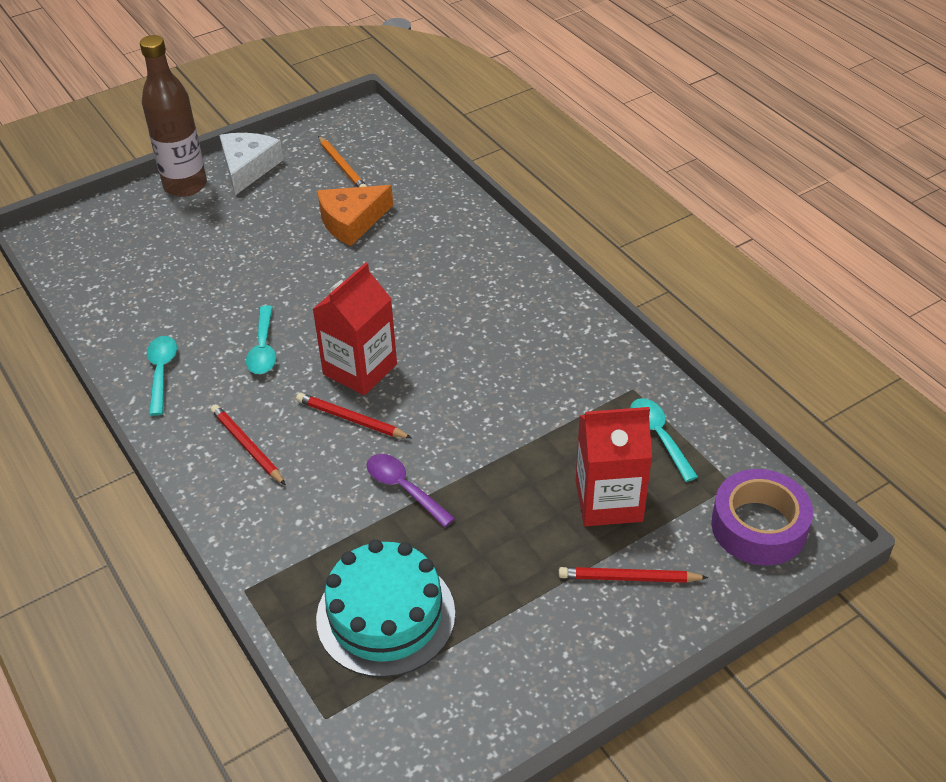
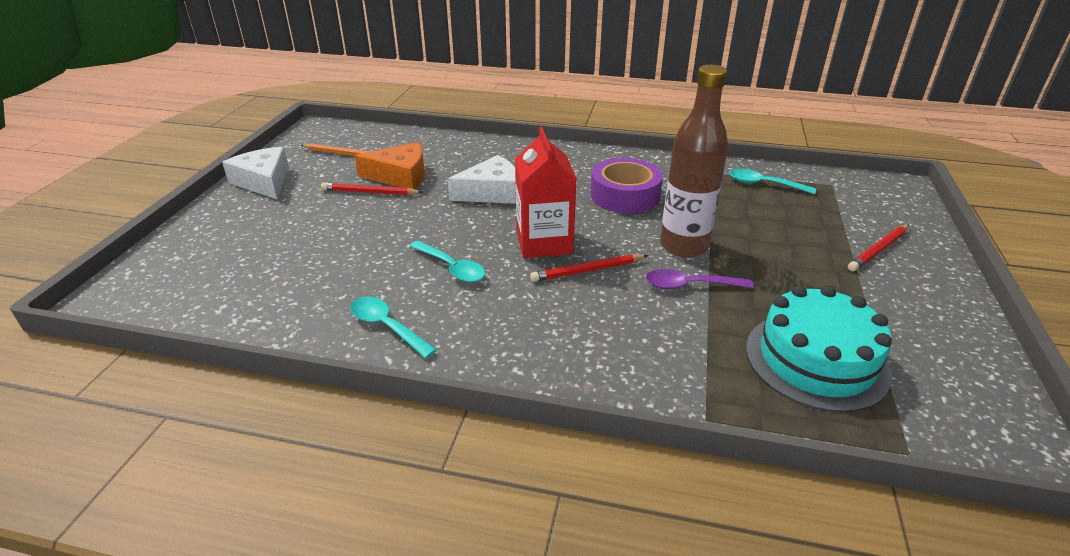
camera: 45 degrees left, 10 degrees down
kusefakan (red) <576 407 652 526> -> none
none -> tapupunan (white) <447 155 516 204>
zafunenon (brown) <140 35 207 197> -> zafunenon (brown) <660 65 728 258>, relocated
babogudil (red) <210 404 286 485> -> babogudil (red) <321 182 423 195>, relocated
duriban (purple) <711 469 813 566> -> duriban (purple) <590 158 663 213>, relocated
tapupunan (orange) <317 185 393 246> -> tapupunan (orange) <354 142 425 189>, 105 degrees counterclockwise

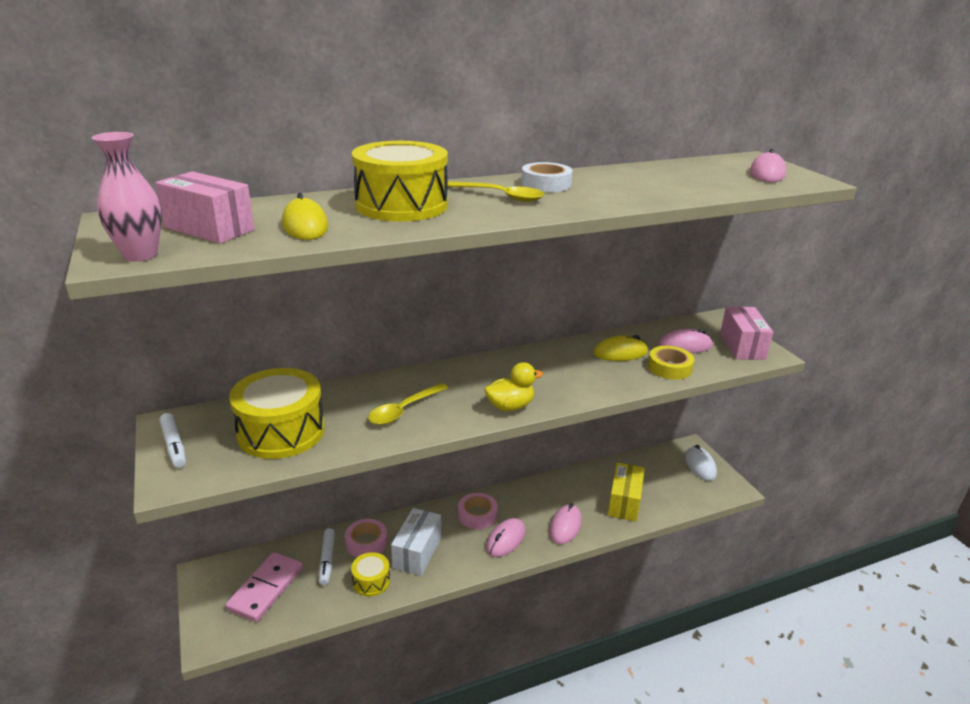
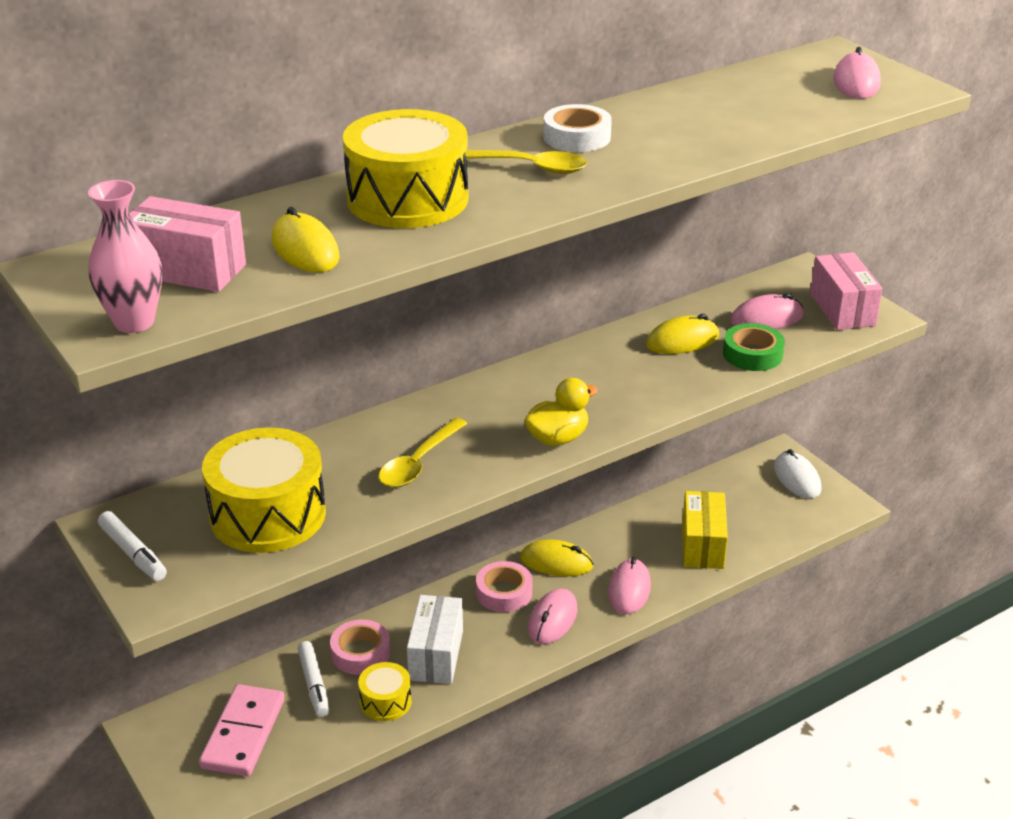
camera: 10 degrees left, 5 degrees up
none -> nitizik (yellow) <521 539 594 576>
duriban (yellow) <648 346 694 380> -> duriban (green) <723 323 785 371>

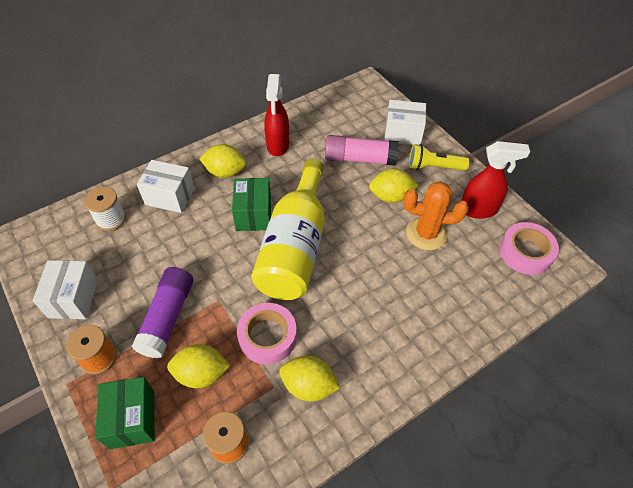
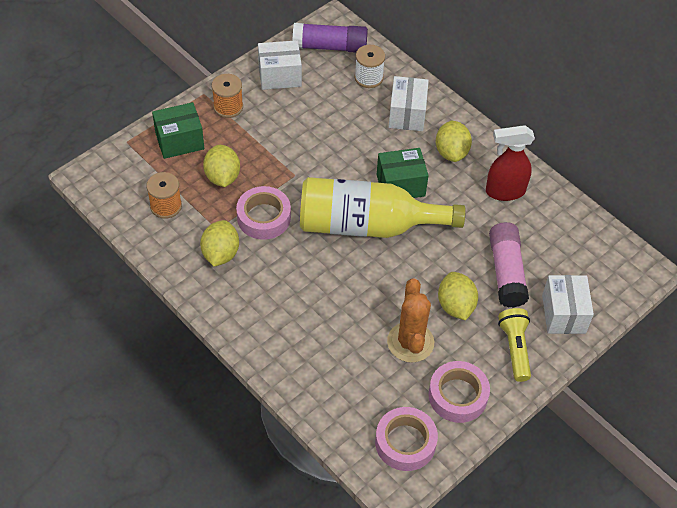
camera: 80 degrees right, 0 degrees up
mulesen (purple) <132 267 193 358> -> mulesen (purple) <293 23 368 53>, relocated
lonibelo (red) <461 141 530 219> -> duriban (pink) <428 361 490 423>

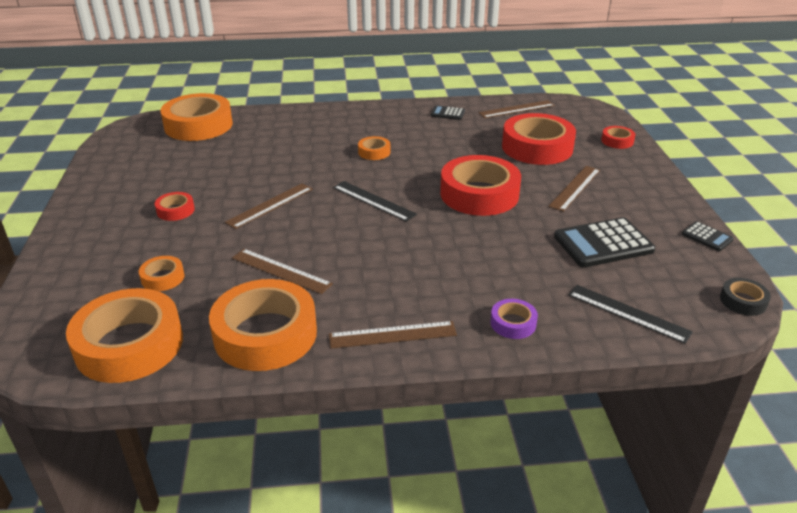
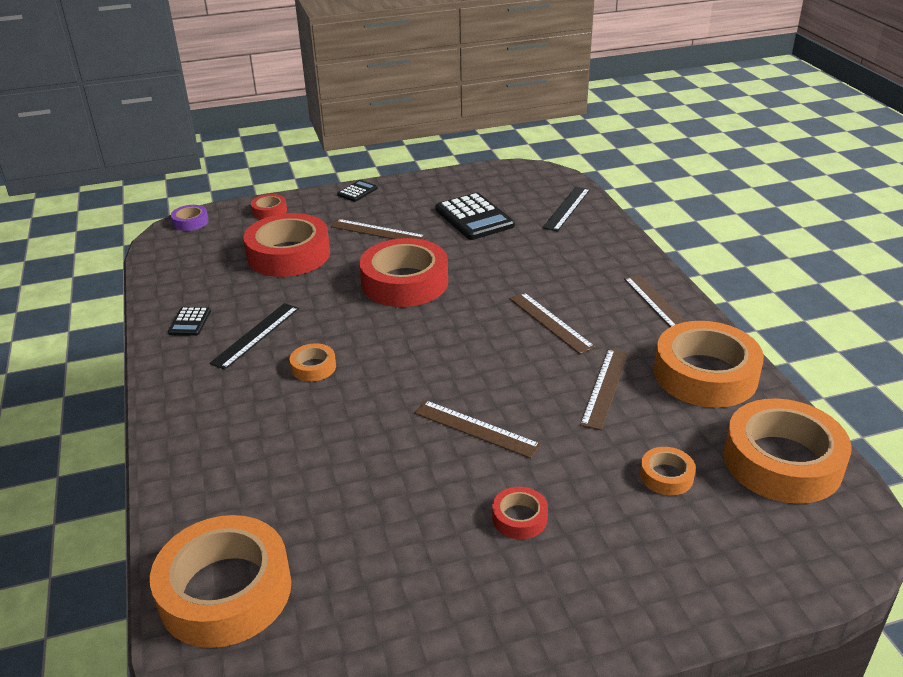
camera: 100 degrees left, 0 degrees up
duriban (black) <720 278 771 316> -> none
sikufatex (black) <333 181 417 222> -> sikufatex (black) <209 303 299 370>, relocated
sikufatex (brown) <479 100 555 118> -> sikufatex (brown) <509 292 595 354>, relocated
duriban (purple) <490 299 538 339> -> duriban (purple) <171 205 209 231>, relocated
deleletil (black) <682 221 734 251> -> deleletil (black) <337 180 378 202>, relocated

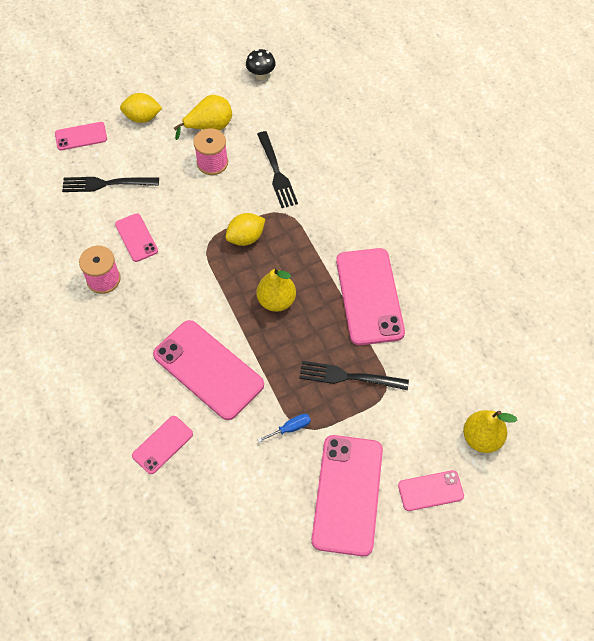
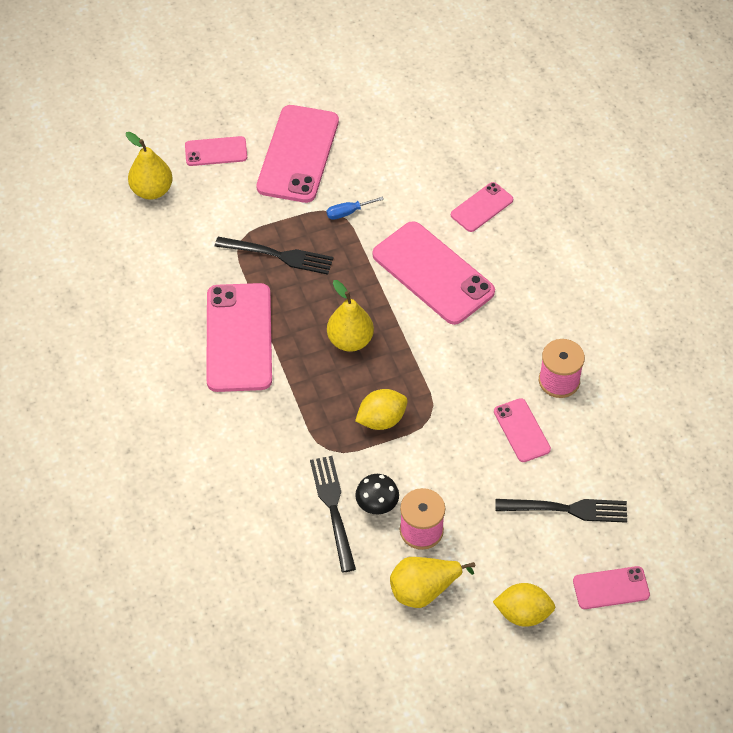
camera: 175 degrees left, 5 degrees down
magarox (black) <246 49 276 80> -> magarox (black) <355 474 399 515>, relocated

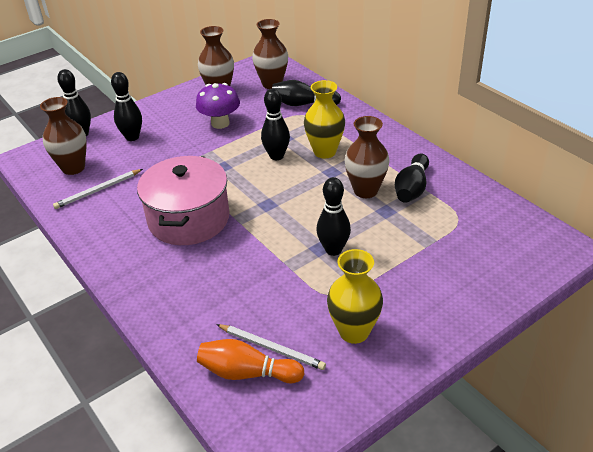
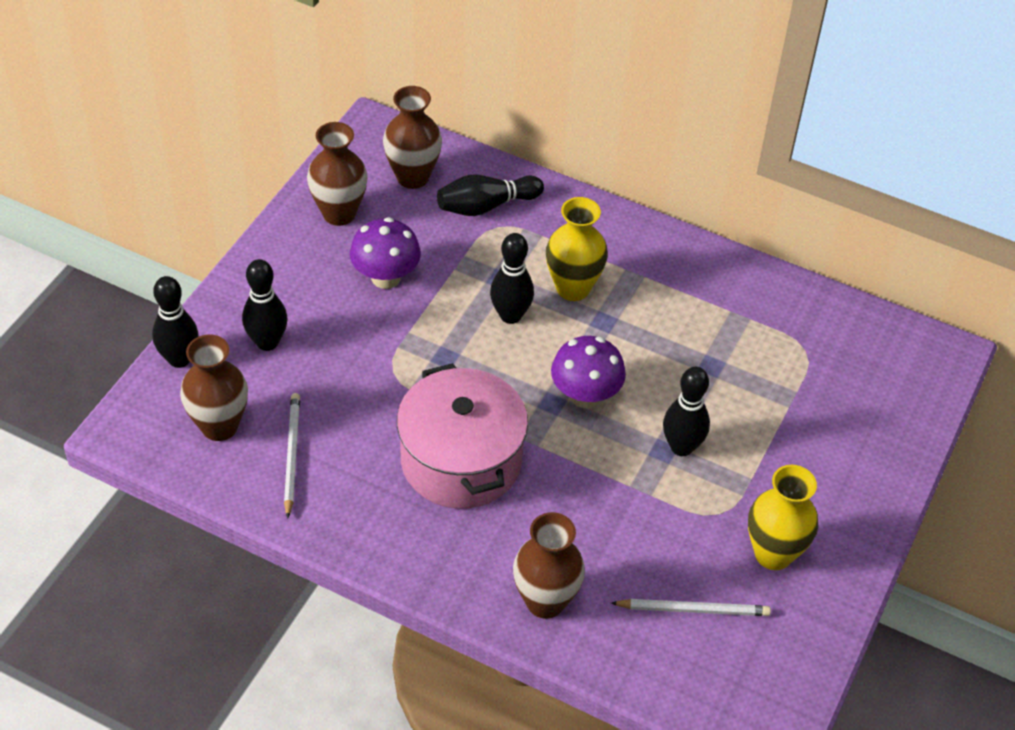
camera: 30 degrees left, 10 degrees up
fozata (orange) <197 339 304 383> -> none
fozata (black) <395 153 429 203> -> none
none -> magarox (purple) <551 336 626 408>
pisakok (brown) <344 116 389 198> -> pisakok (brown) <513 512 585 619>, relocated
babogudil (white) <53 169 143 209> -> babogudil (white) <284 393 300 519>, 150 degrees clockwise

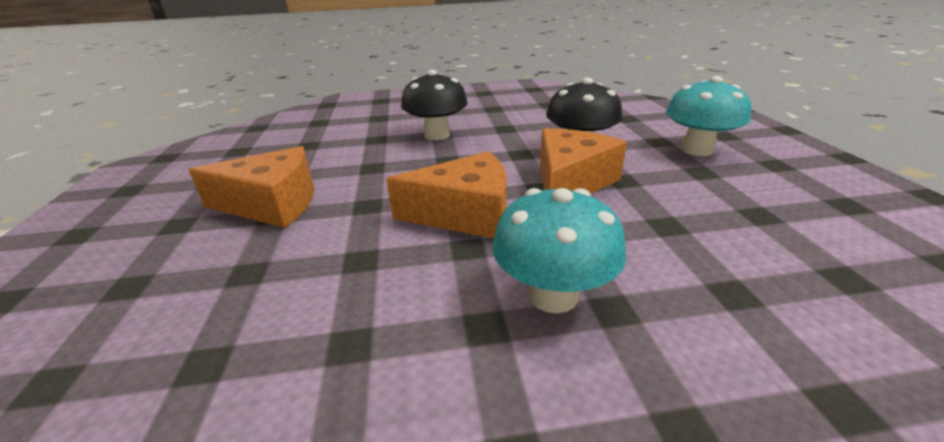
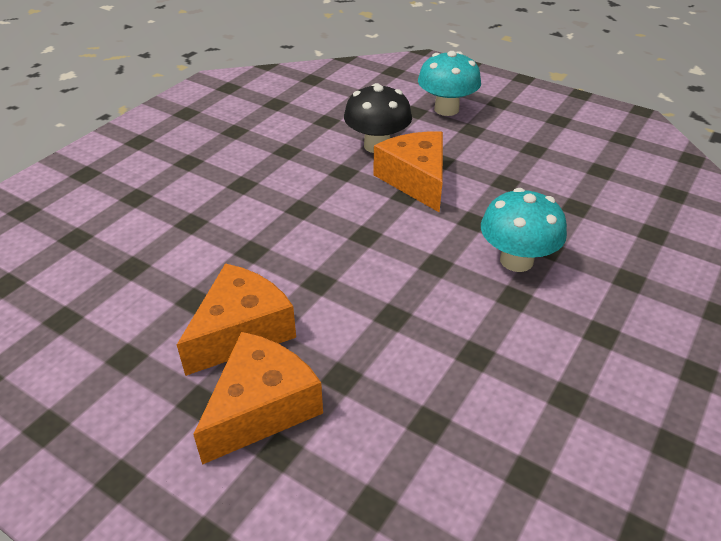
camera: 50 degrees left, 10 degrees up
magarox (black) <401 70 468 140> -> none
tapupunan (orange) <386 151 507 239> -> tapupunan (orange) <193 332 323 465>, relocated

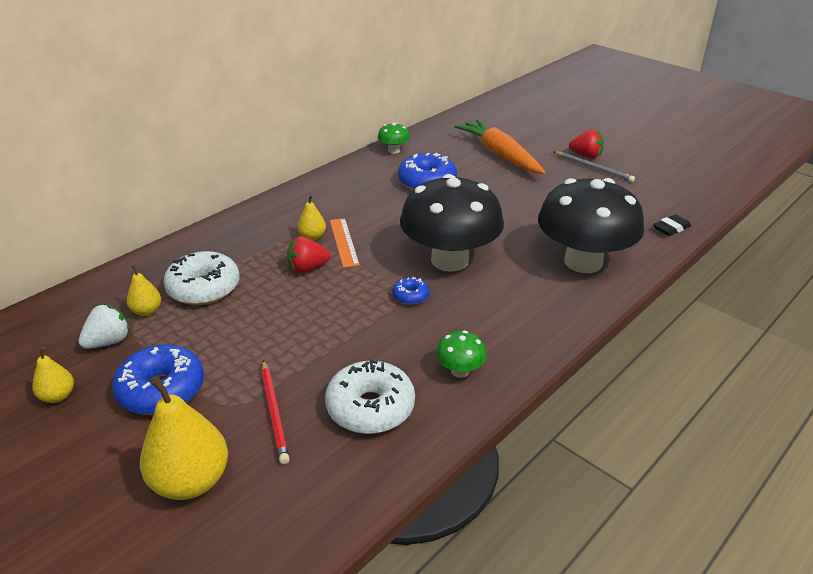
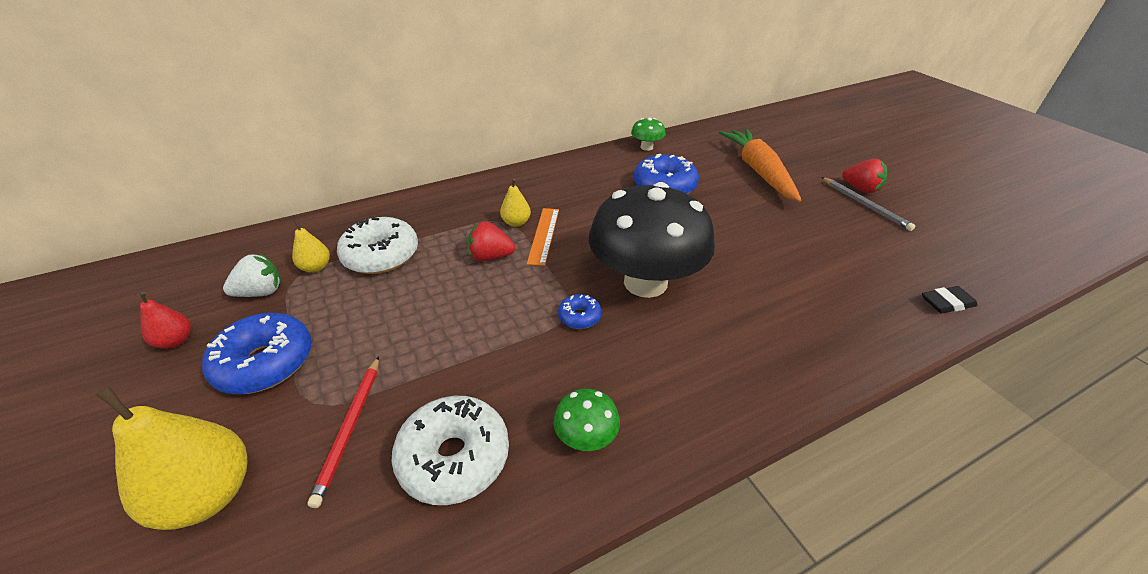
camera: 20 degrees right, 5 degrees up
magarox (black) <538 178 644 273> -> none
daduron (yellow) <32 347 74 403> -> daduron (red) <140 291 191 349>

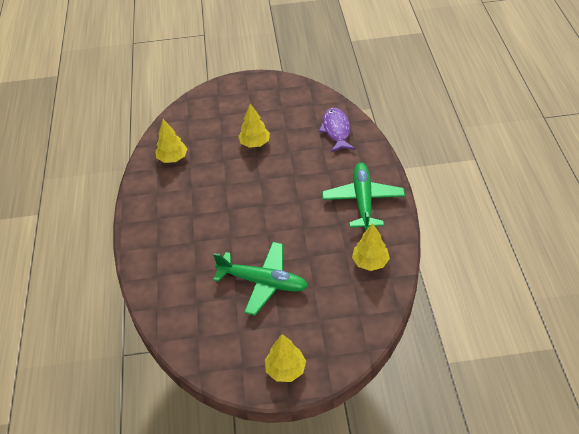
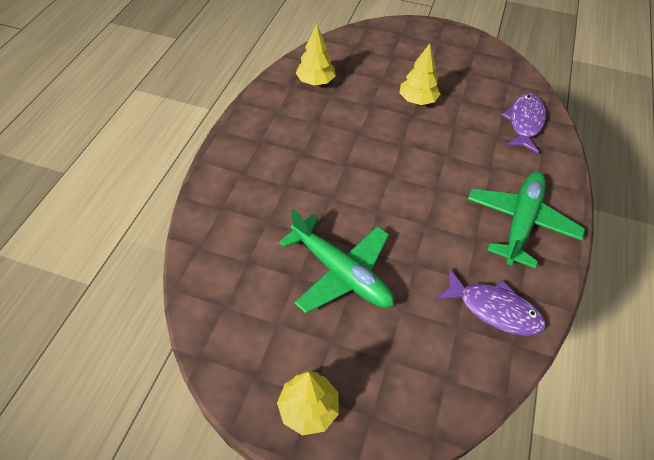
camera: 20 degrees right, 5 degrees up
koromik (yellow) <352 223 390 271> -> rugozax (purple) <436 269 546 336>

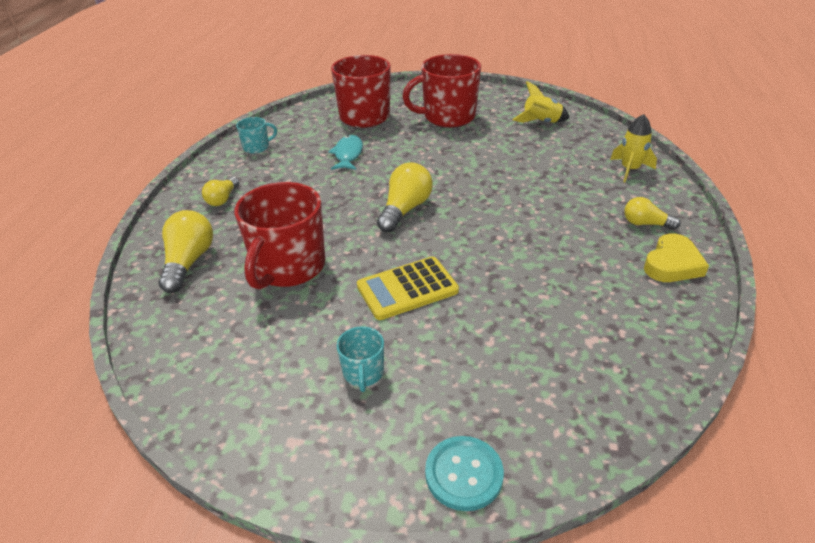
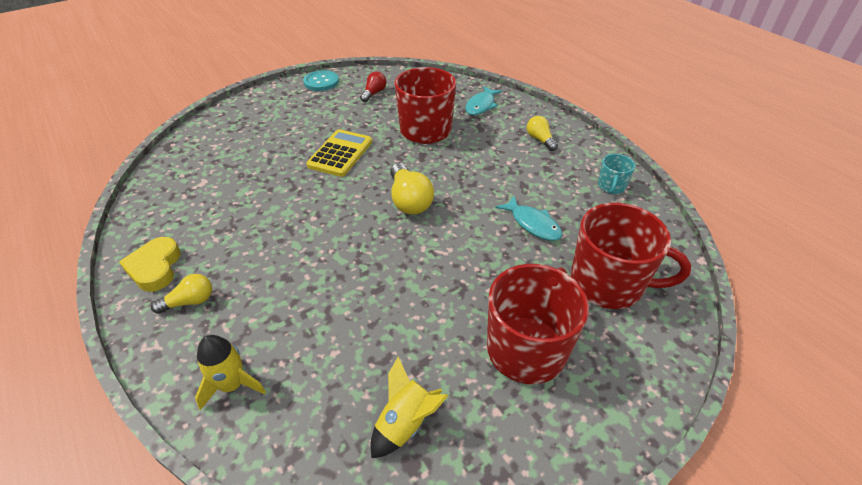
camera: 135 degrees right, 5 degrees up
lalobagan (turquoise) <337 327 384 392> -> none
none -> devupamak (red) <360 72 387 102>
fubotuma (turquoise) <425 436 504 511> -> fubotuma (turquoise) <303 70 339 91>, relocated
devupamak (yellow) <158 210 213 293> -> rugozax (turquoise) <465 86 502 115>

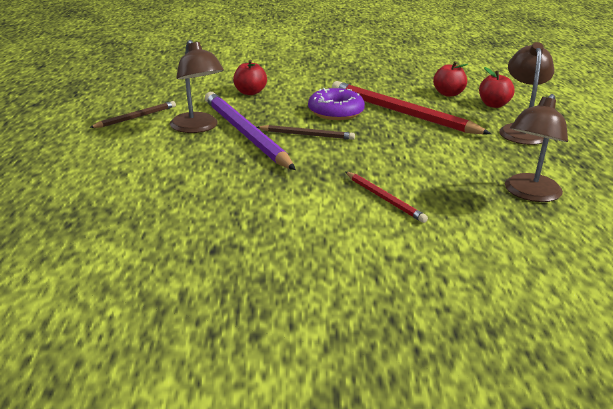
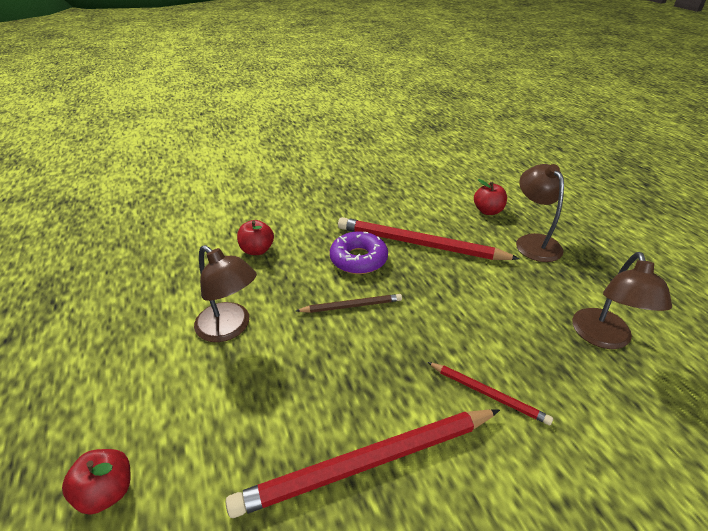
camera: 20 degrees left, 10 degrees up
babogudil (brown) <89 101 176 128> -> none
babogudil (purple) <205 92 296 170> -> none
none -> babogudil (red) <226 409 500 518>
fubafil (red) <433 61 468 97> -> fubafil (red) <62 449 130 515>, relocated

